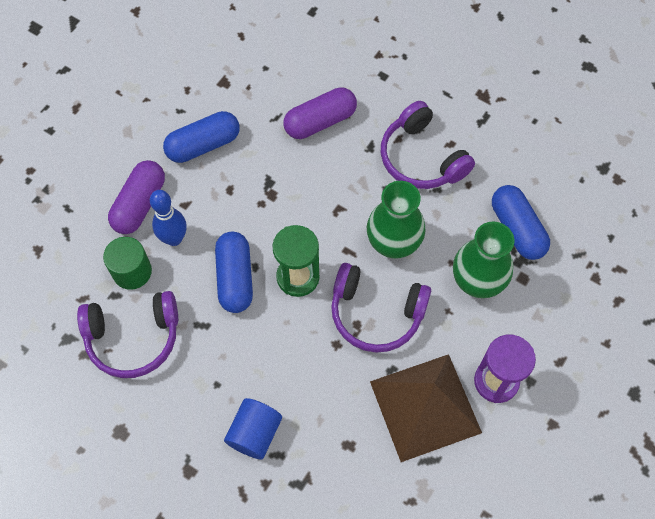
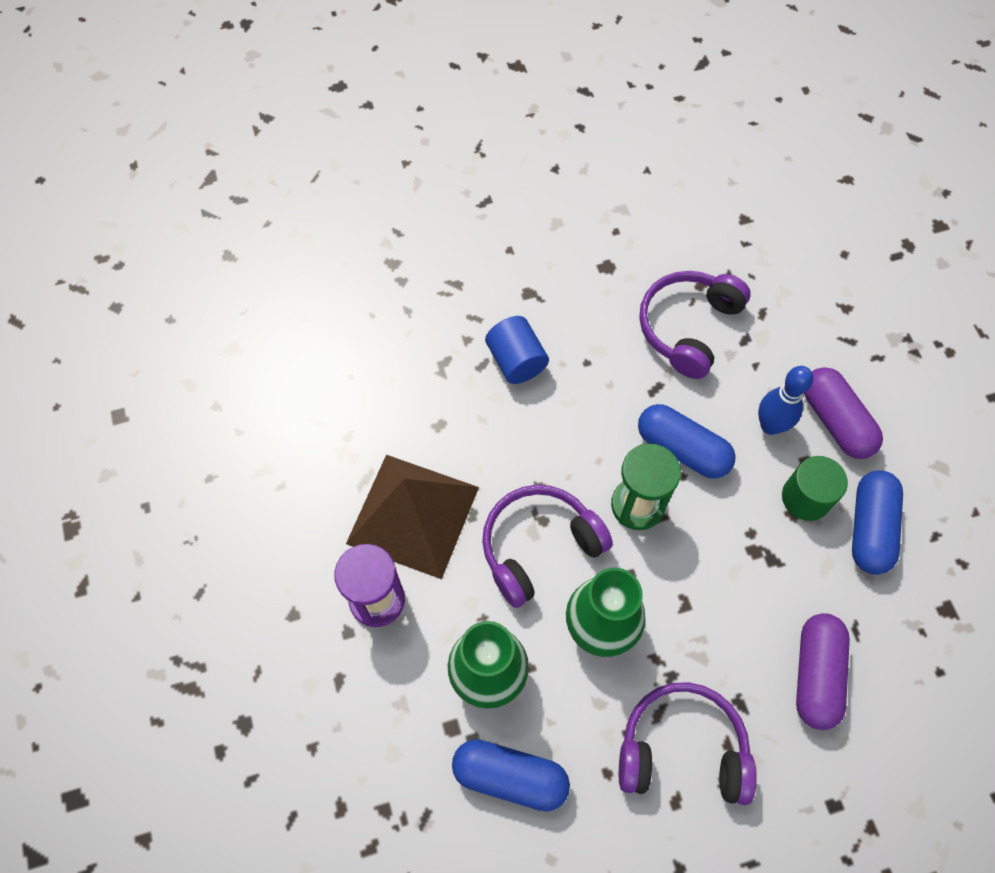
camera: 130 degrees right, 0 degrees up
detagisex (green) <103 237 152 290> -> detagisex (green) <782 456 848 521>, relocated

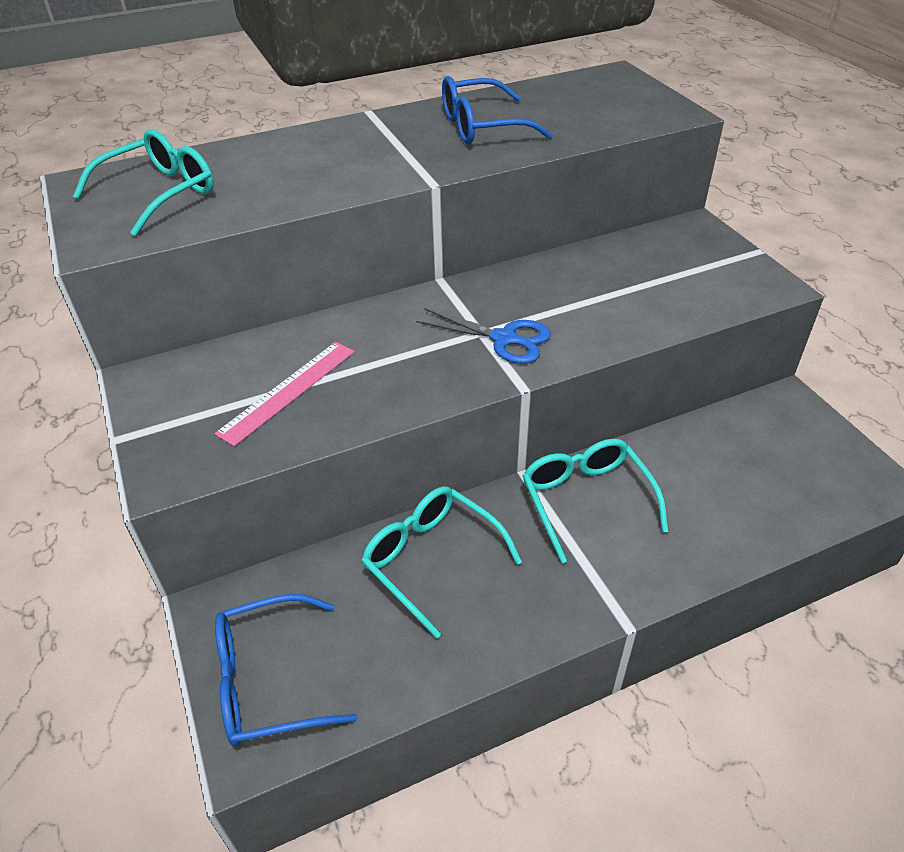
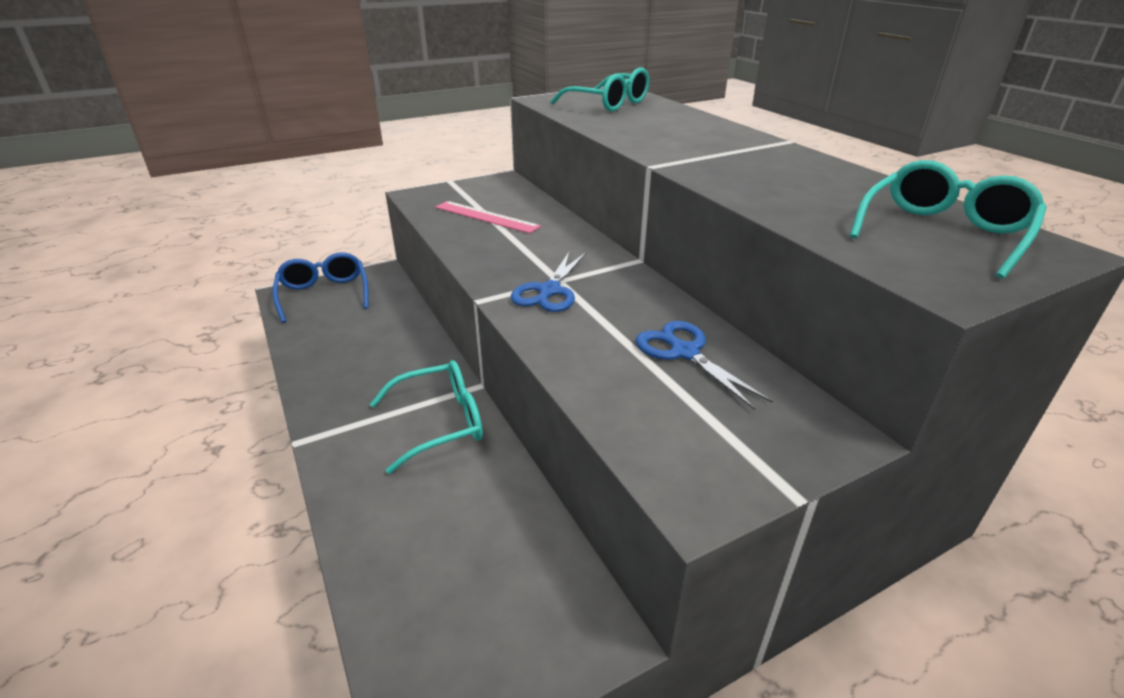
camera: 85 degrees right, 10 degrees down
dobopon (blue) <442 76 553 144> -> none
none -> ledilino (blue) <636 321 773 410>
dobopon (turquoise) <361 486 522 639> -> dobopon (turquoise) <850 160 1047 279>, relocated

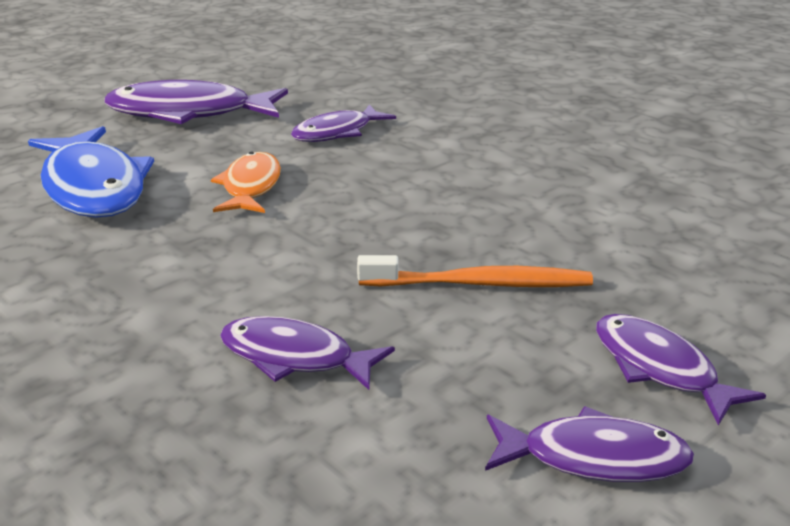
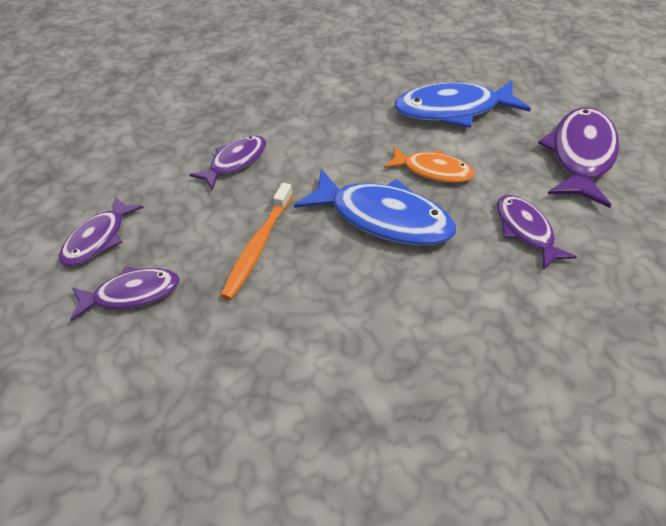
camera: 110 degrees right, 20 degrees up
none -> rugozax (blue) <294 169 456 246>

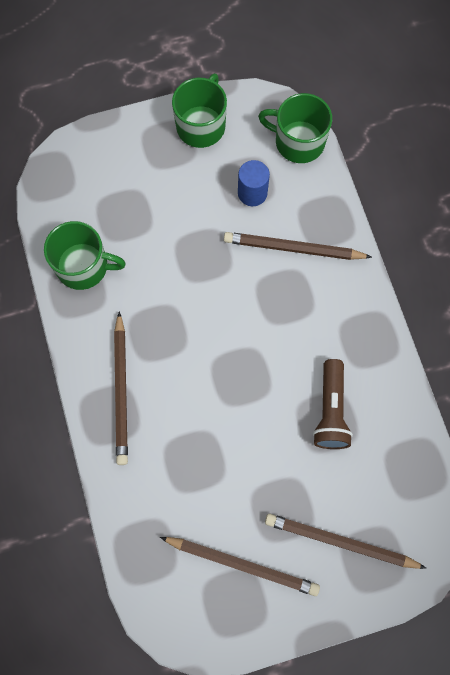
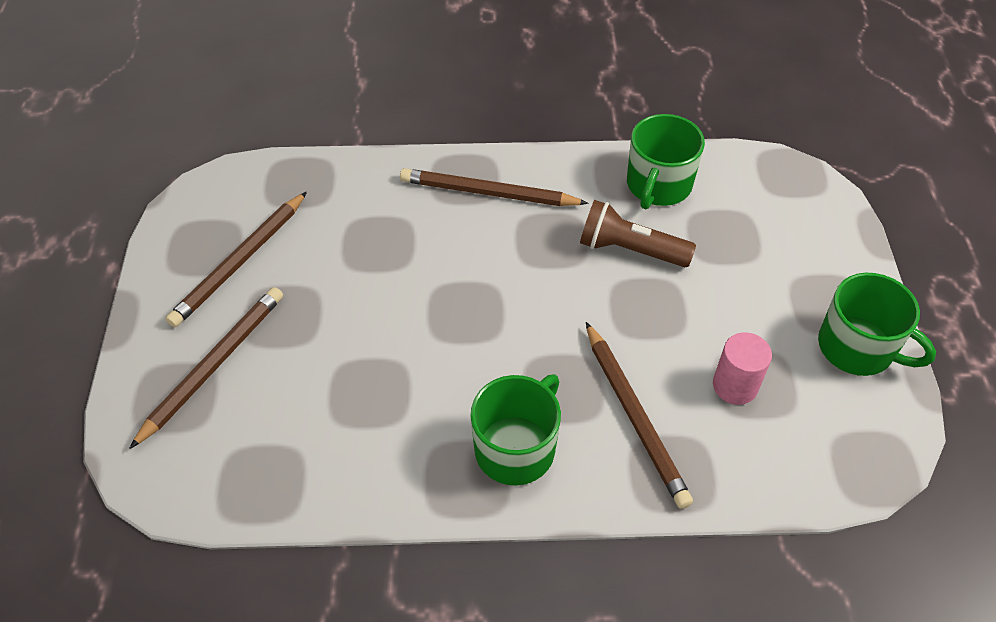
camera: 105 degrees right, 20 degrees down
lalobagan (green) <258 93 332 163> -> lalobagan (green) <471 374 561 486>, relocated
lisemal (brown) <313 359 353 449> -> lisemal (brown) <580 200 696 267>, relocated
detagisex (blue) <238 160 270 206> -> detagisex (pink) <713 332 772 405>
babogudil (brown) <224 232 372 260> -> babogudil (brown) <586 322 693 509>, 135 degrees clockwise

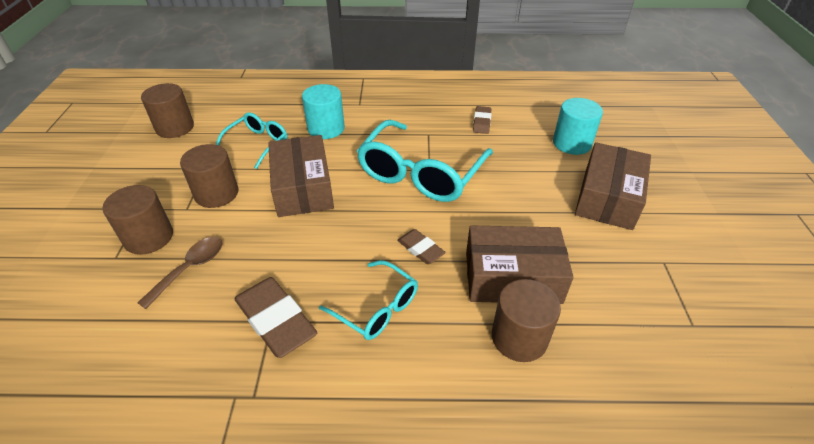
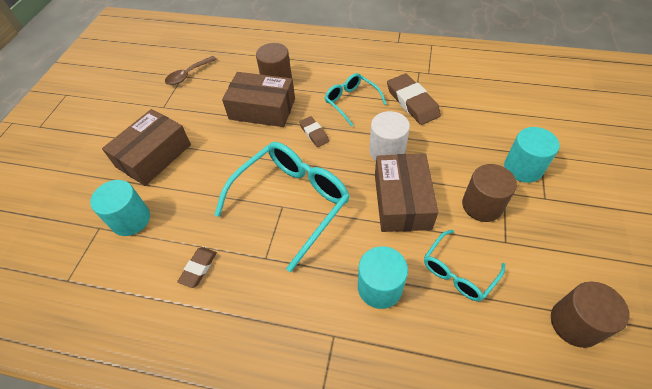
camera: 165 degrees left, 10 degrees up
none -> detagisex (white) <369 111 410 161>
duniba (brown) <137 237 222 309> -> duniba (brown) <165 56 217 85>, relocated
detagisex (brown) <103 185 173 255> -> detagisex (turquoise) <504 127 560 183>

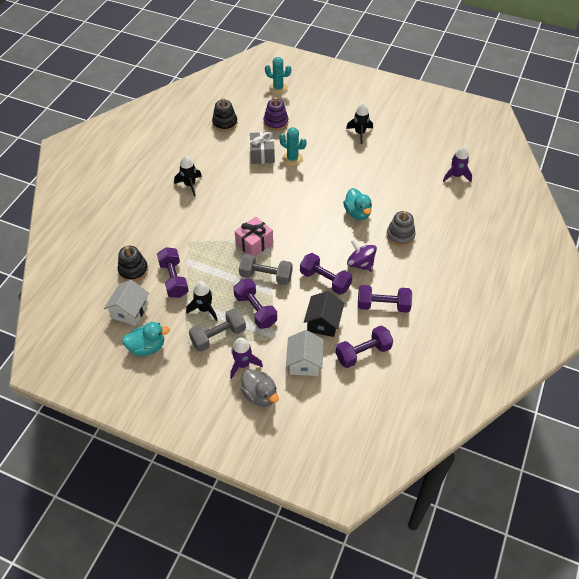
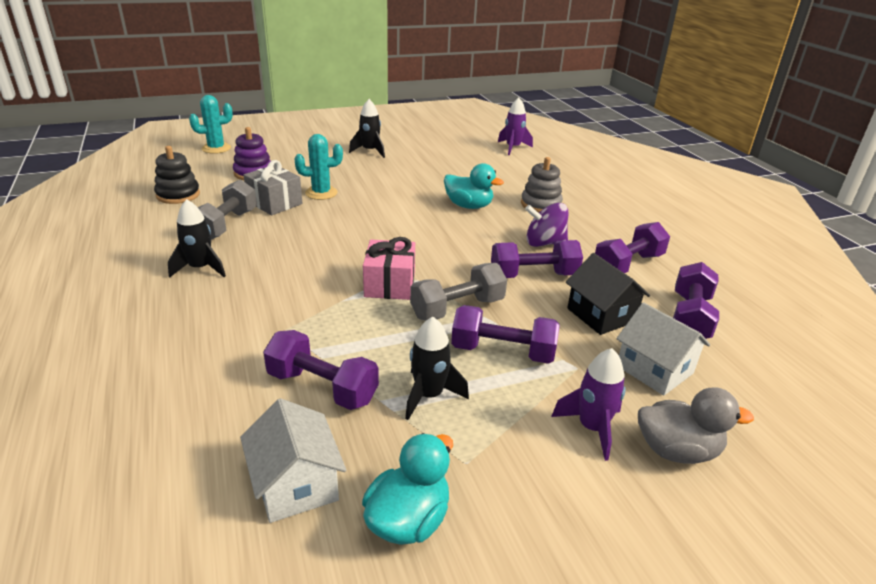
camera: 45 degrees left, 20 degrees down
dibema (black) <118 246 148 282> -> none
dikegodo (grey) <189 308 246 352> -> dikegodo (grey) <198 179 257 240>, relocated

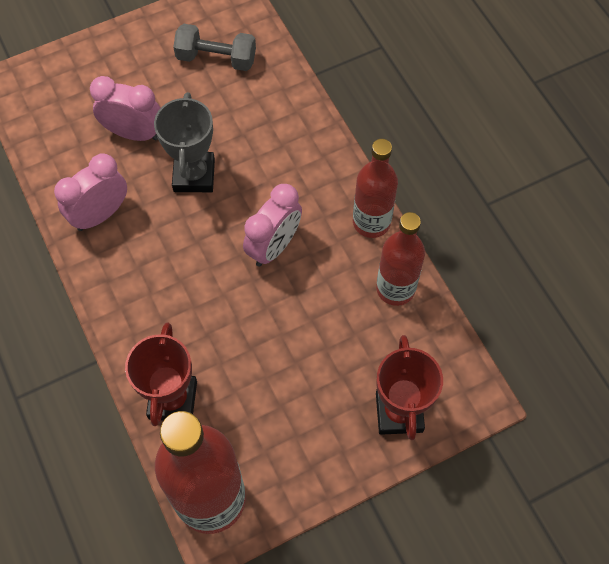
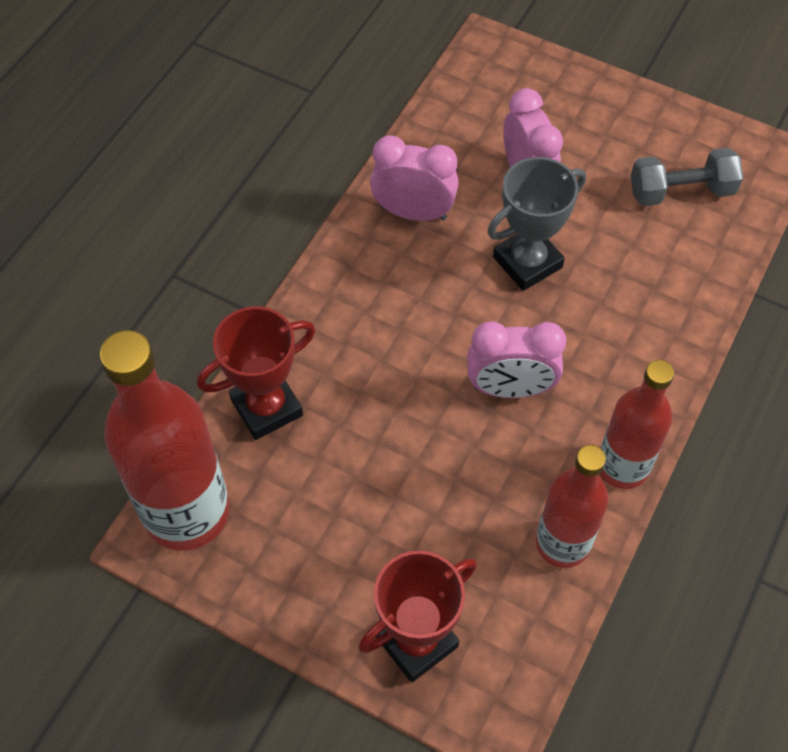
camera: 55 degrees right, 5 degrees down
dikegodo (grey) <173 24 256 71> -> dikegodo (grey) <631 148 743 206>, 75 degrees counterclockwise

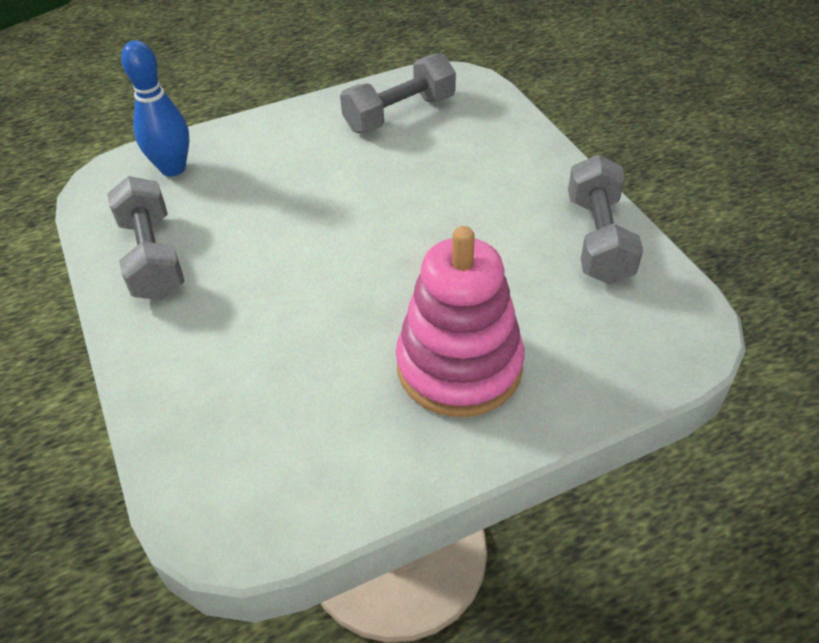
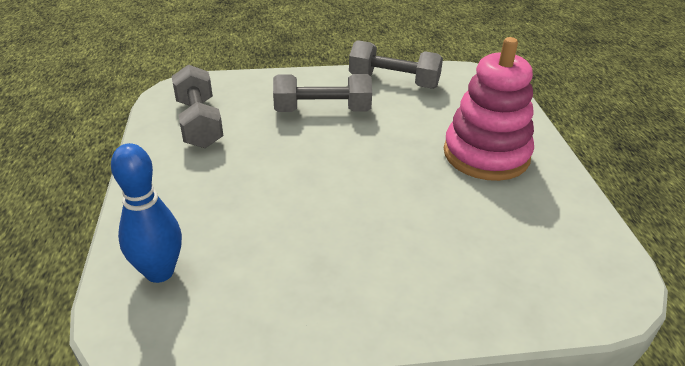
camera: 75 degrees left, 10 degrees down
dikegodo (grey) <107 176 185 300> -> dikegodo (grey) <273 74 372 112>, relocated

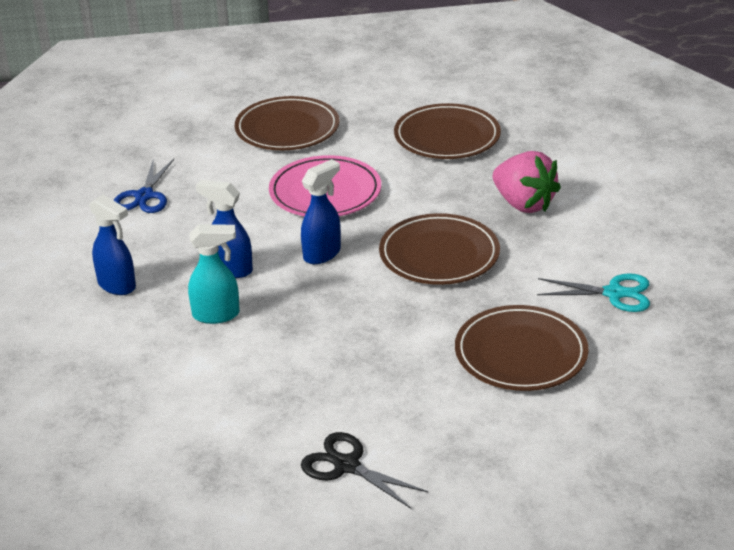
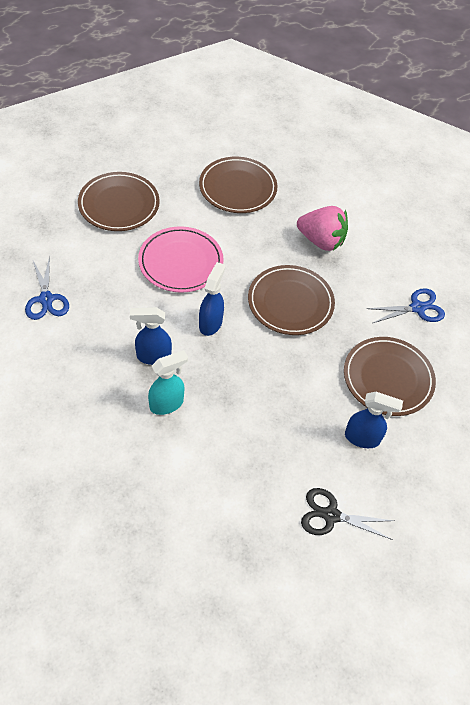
camera: 30 degrees left, 20 degrees up
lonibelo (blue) <89 195 136 295> -> lonibelo (blue) <345 392 403 448>, relocated
ledilino (turquoise) <537 273 650 312> -> ledilino (blue) <367 288 445 323>

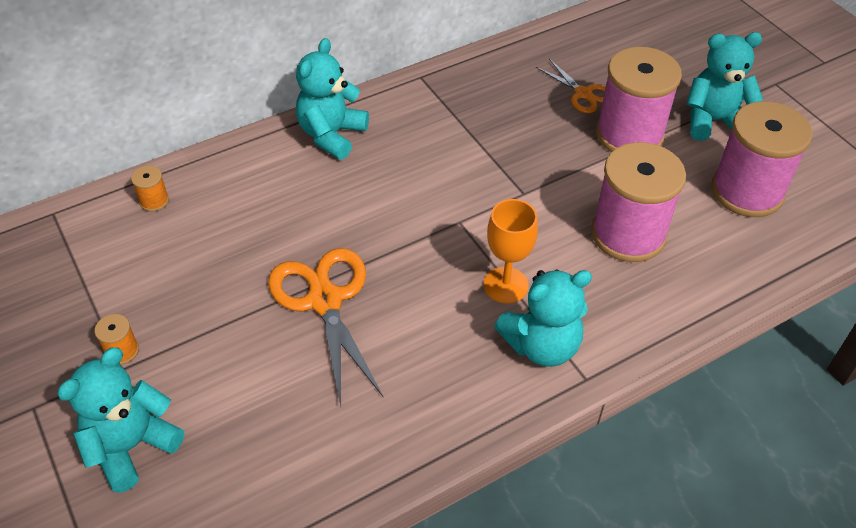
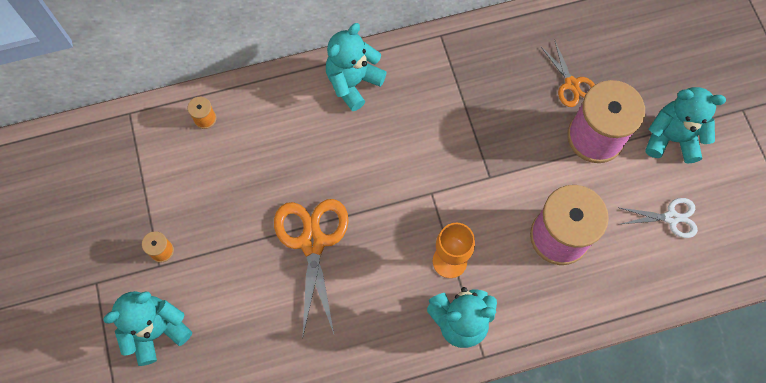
camera: 15 degrees right, 20 degrees up
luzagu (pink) <711 101 812 217> -> ledilino (white) <620 198 698 238>

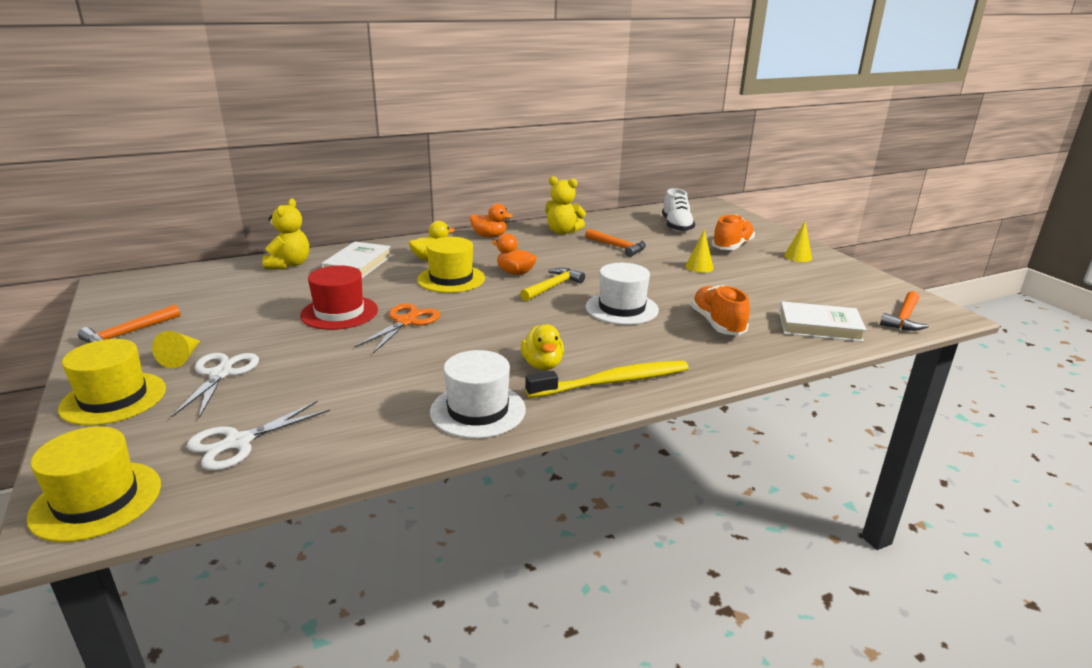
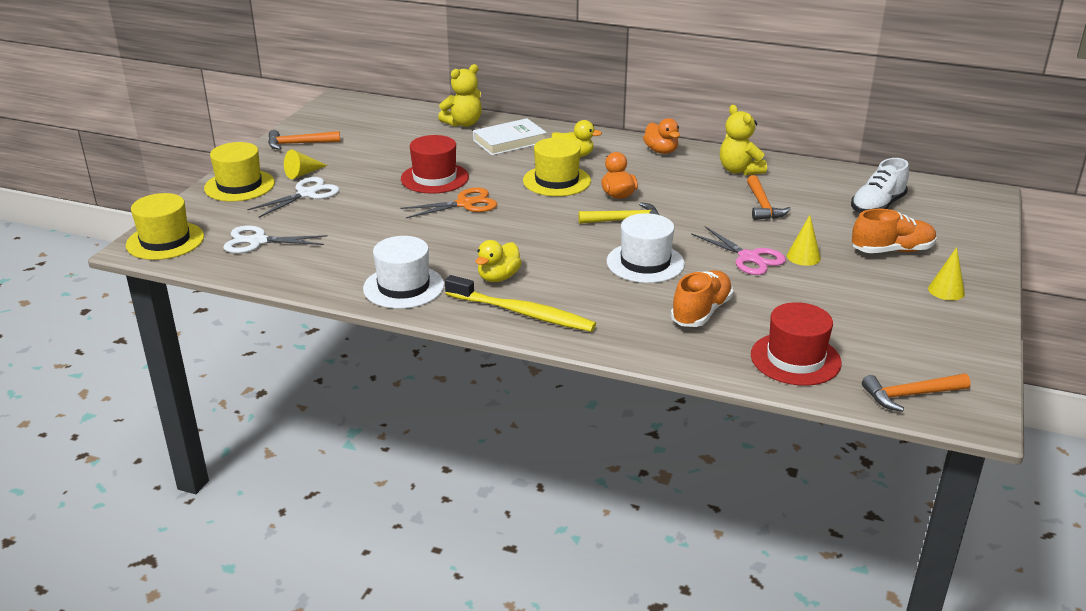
camera: 45 degrees right, 5 degrees up
none -> ledilino (pink) <691 226 786 275>
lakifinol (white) <779 301 867 342> -> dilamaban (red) <751 302 842 386>

